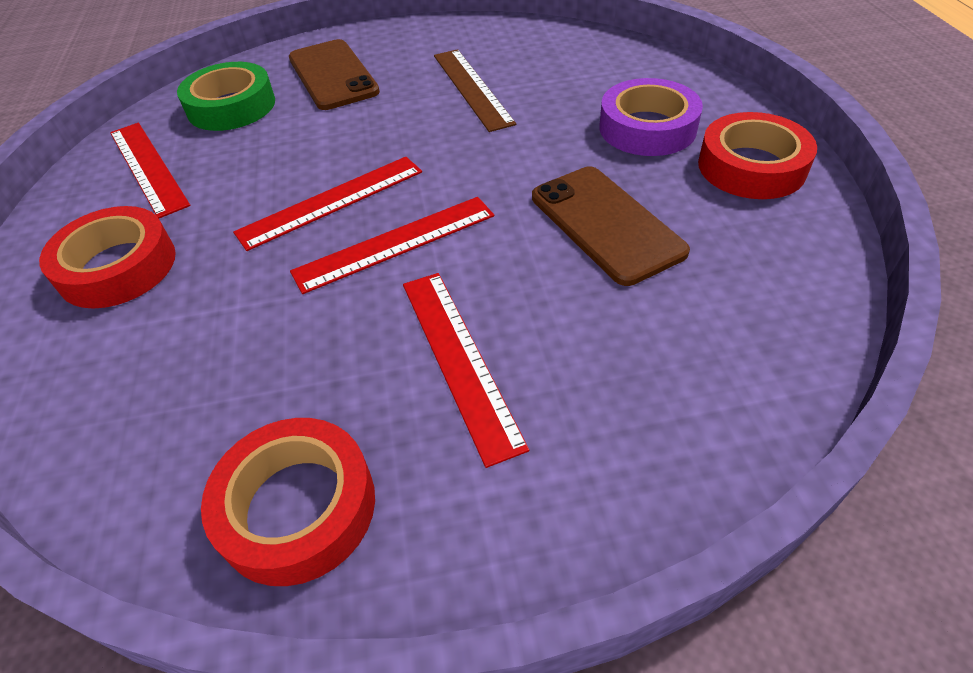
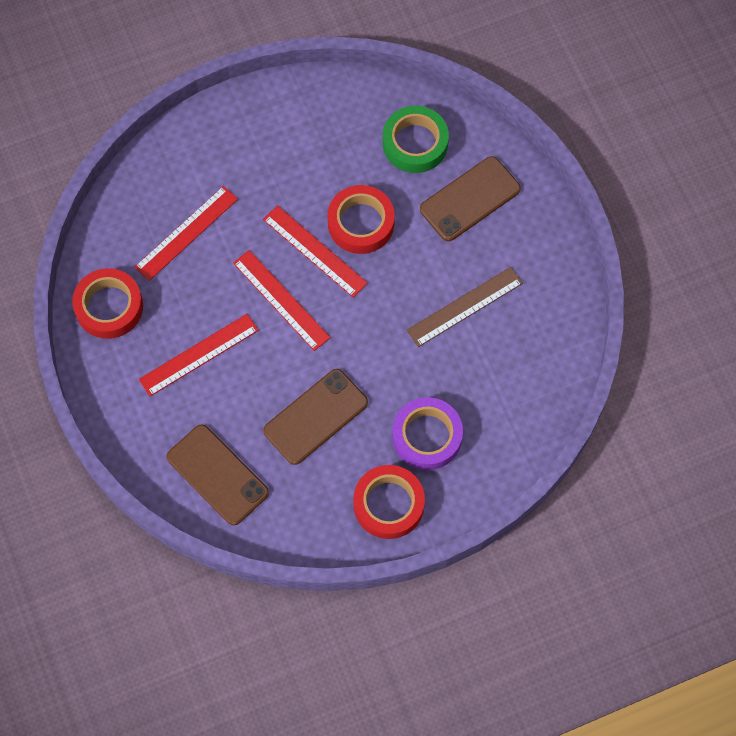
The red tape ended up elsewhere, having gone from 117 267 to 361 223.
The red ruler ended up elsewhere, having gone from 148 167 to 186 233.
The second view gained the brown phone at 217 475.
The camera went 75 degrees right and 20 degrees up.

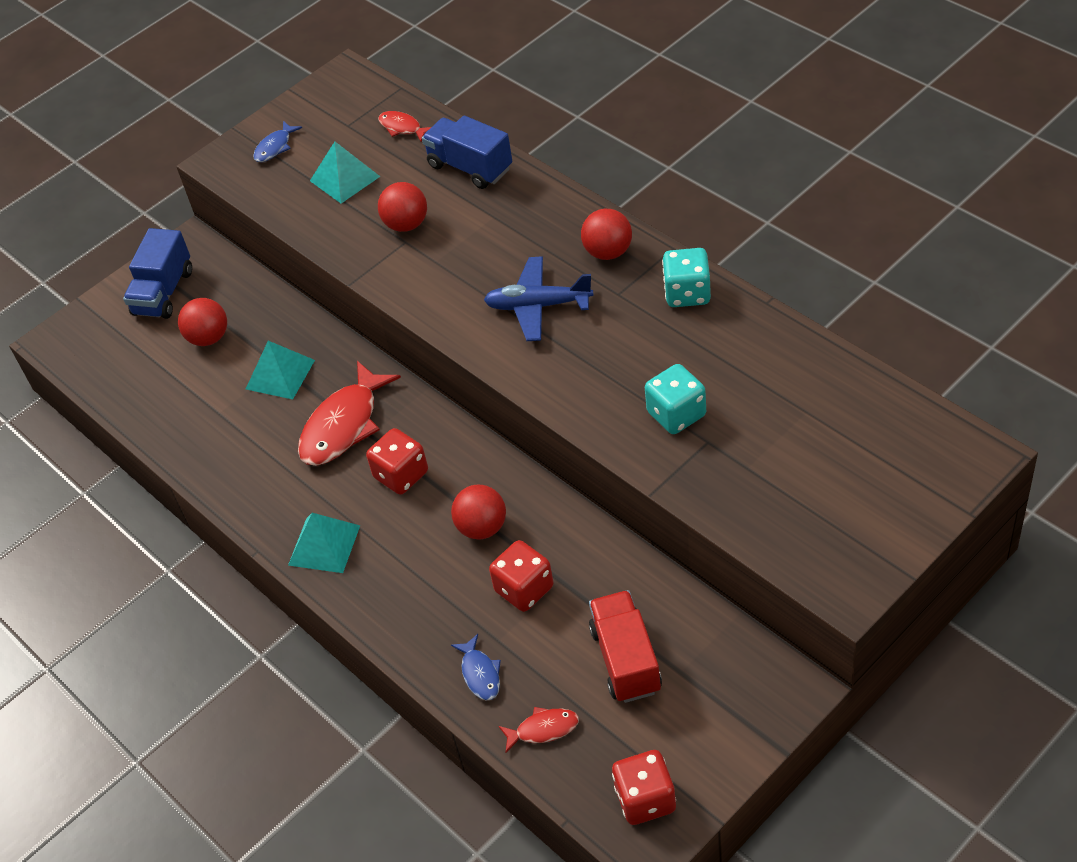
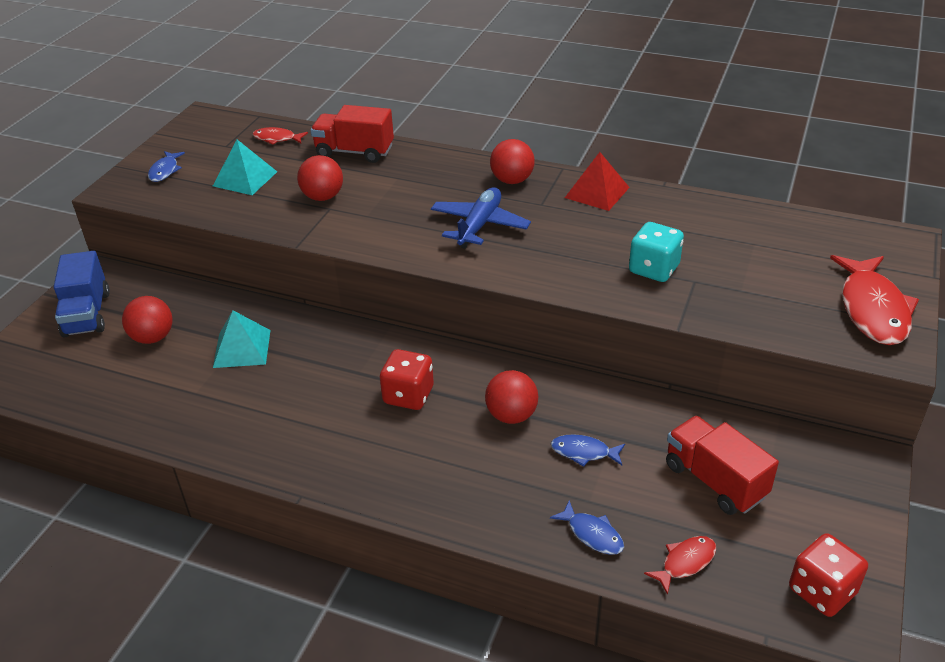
The second view lost the turquoise pyramid at 324 545.
The red fish ended up elsewhere, having gone from 344 425 to 873 309.
What was the blue truck at 470 167 turned into the red truck at 354 152.
The blue plane at 538 306 ended up facing another way, 135 degrees clockwise from before.
Where the red dice stood at 524 589, the blue fish came to stand at 584 452.
Where the turquoise dice stood at 687 293, the red pyramid came to stand at 597 192.
The camera went 30 degrees left and 10 degrees down.

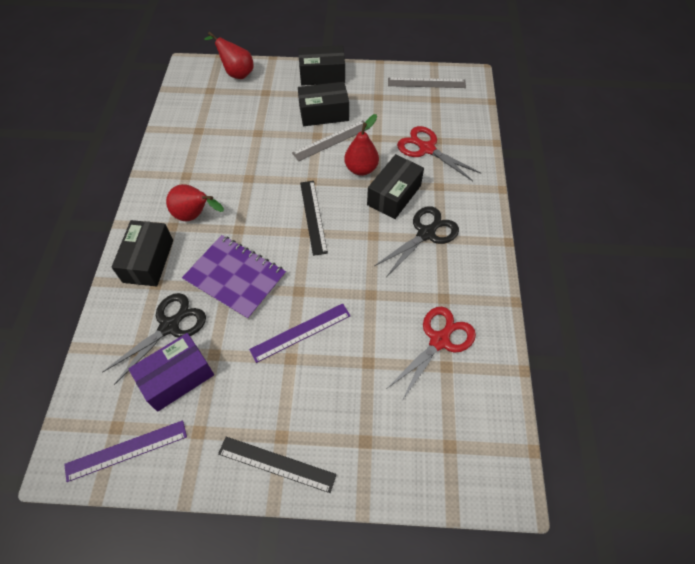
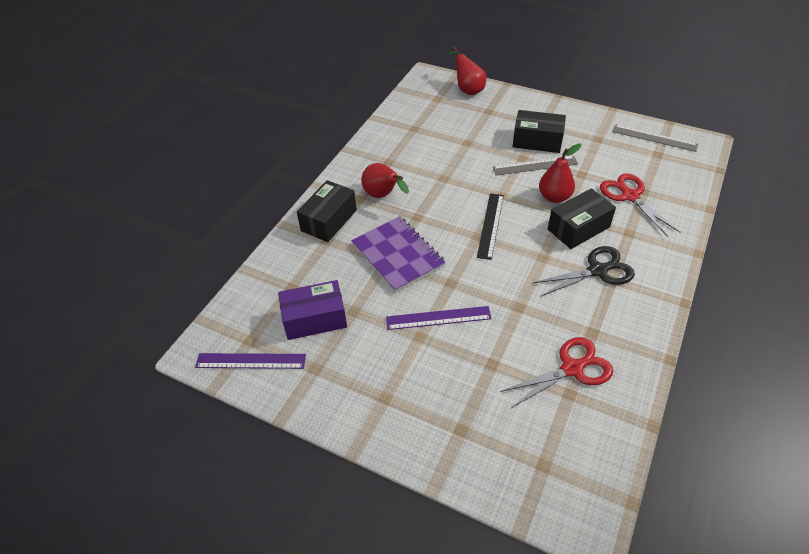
The second view lost the black scissors at 170 326.
The second view lost the black ruler at 276 464.
The second view lost the black box at 322 75.
The camera went 25 degrees right and 10 degrees down.

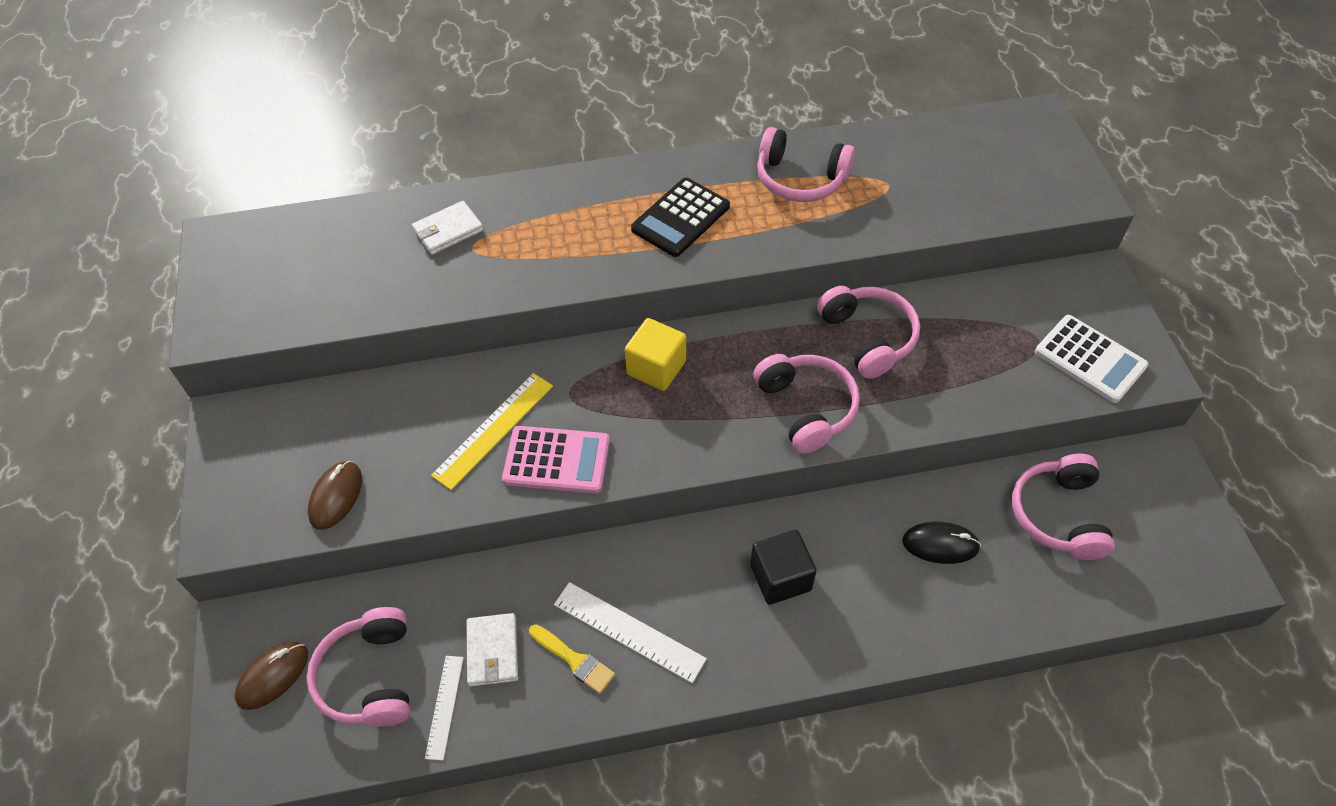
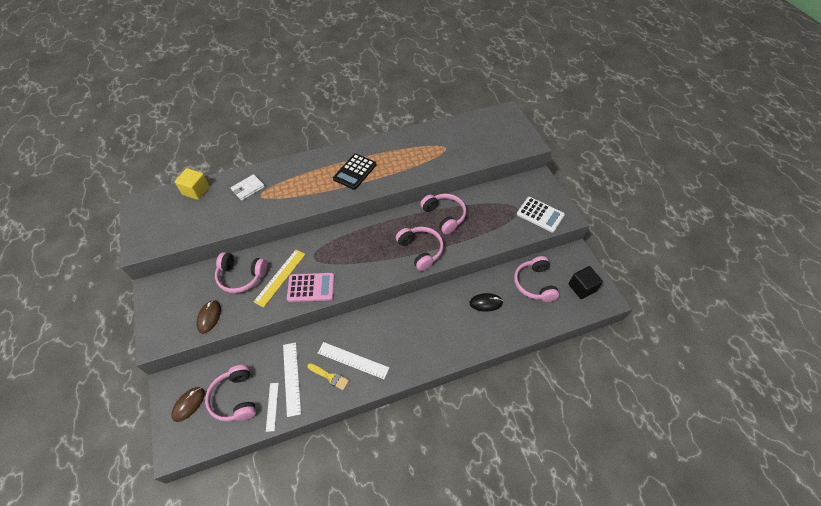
Where the white wallet stood at 492 651, the white ruler came to stand at 291 378.
The yellow cube ended up elsewhere, having gone from 656 368 to 196 191.
The black cube ended up elsewhere, having gone from 780 577 to 582 288.
The pink headphones ended up elsewhere, having gone from 800 179 to 241 276.
The camera went 10 degrees left and 0 degrees up.

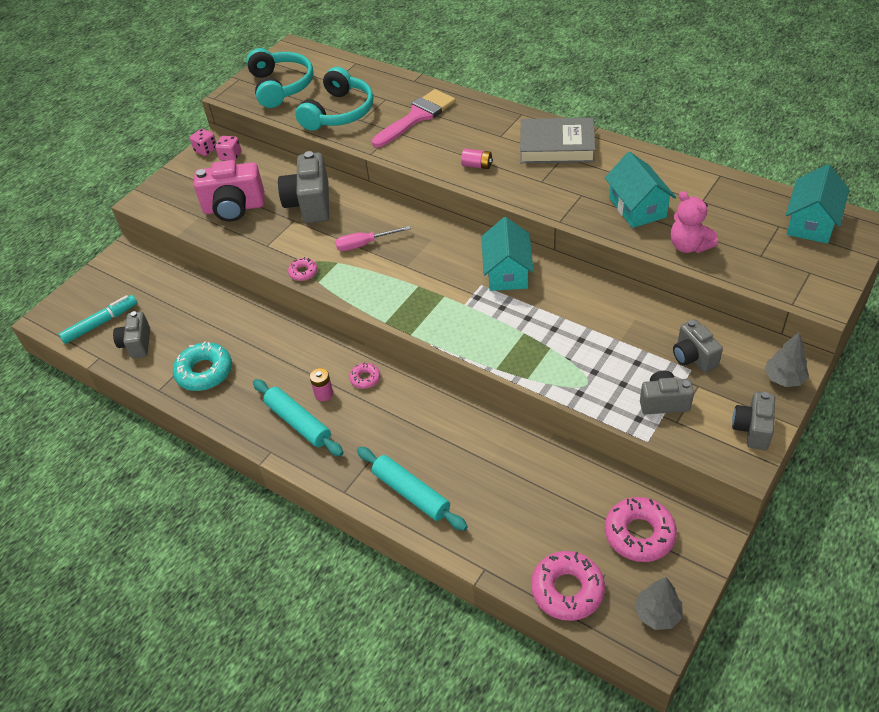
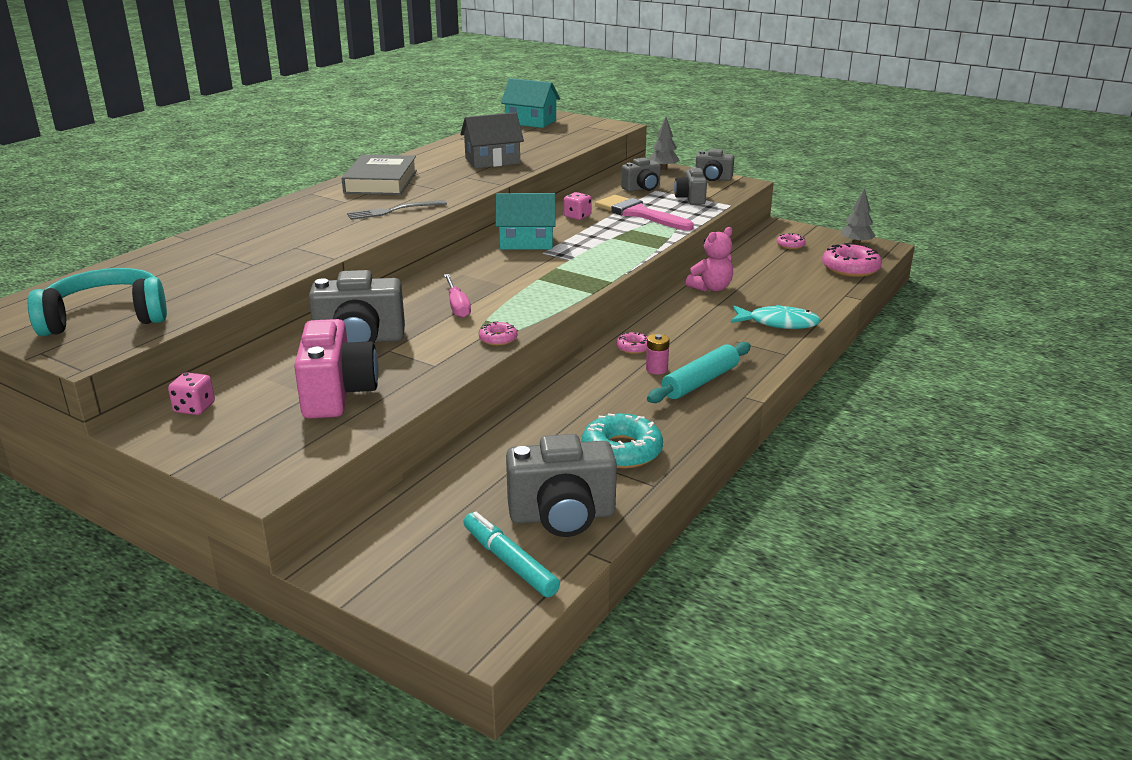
The size of the grey camera at 137 344 changed by a factor of 1.64.
The pink dice ended up elsewhere, having gone from 206 150 to 577 216.
The second view lost the turquoise headphones at 338 112.
Where the turquoise rolling pin stood at 411 493, the turquoise fish came to stand at 778 323.
The pink brush ended up elsewhere, having gone from 417 117 to 638 213.
Where the pink battery stood at 477 165, the grey fork came to stand at 393 211.
What was the turquoise house at 637 207 turned into the grey house at 492 161.
The size of the pink donut at 639 534 changed by a factor of 0.52.
The pink teddy bear ended up elsewhere, having gone from 689 246 to 711 288.
The camera went 95 degrees left and 20 degrees down.

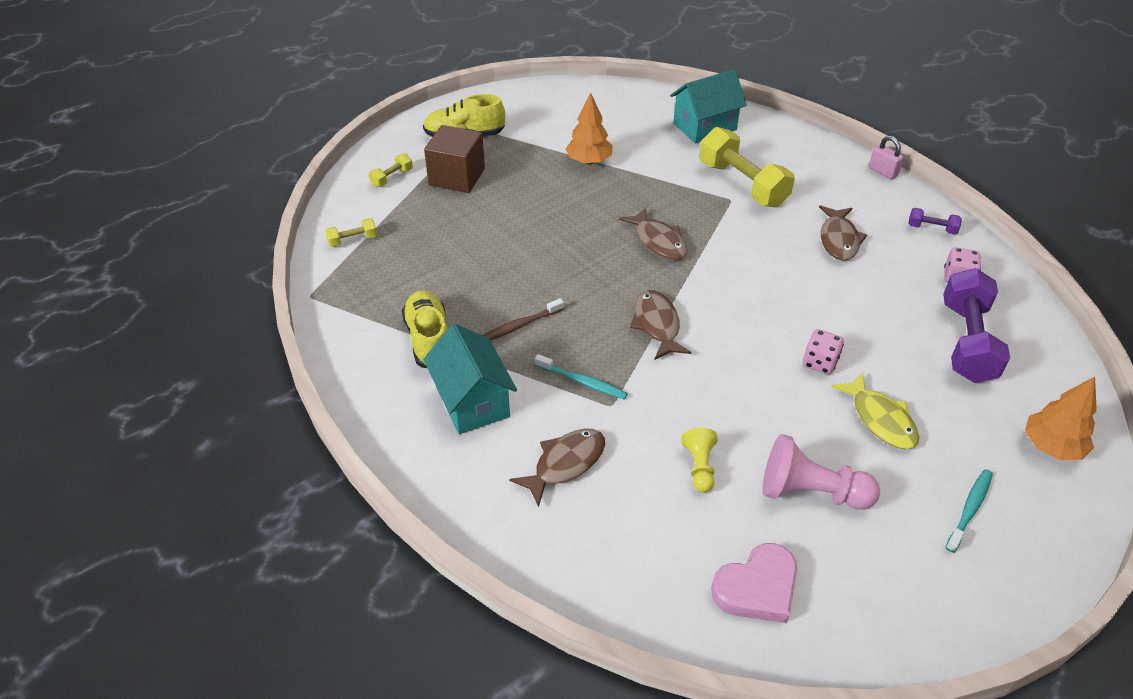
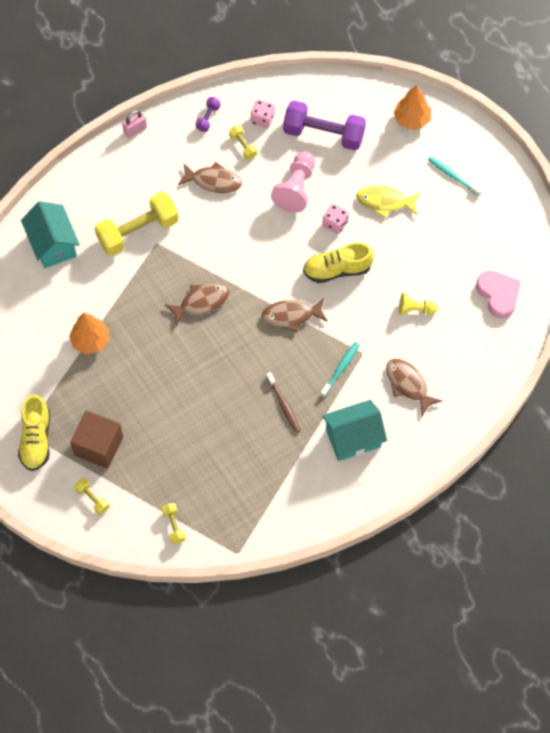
The yellow shoe ended up elsewhere, having gone from 429 340 to 337 270.
The pink pawn ended up elsewhere, having gone from 810 492 to 296 188.
The yellow fish at 880 419 ended up facing another way, 150 degrees counterclockwise from before.
The second view gained the yellow dumbbell at 243 146.
The camera went 85 degrees left and 20 degrees up.

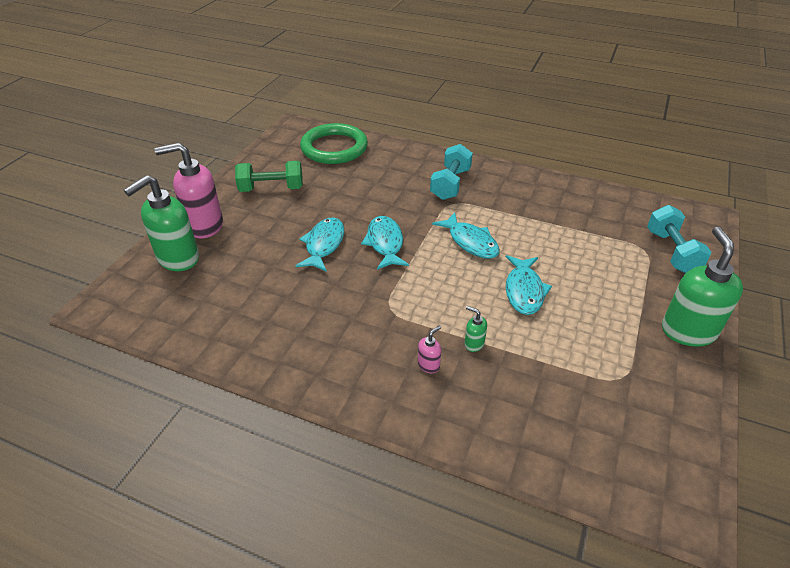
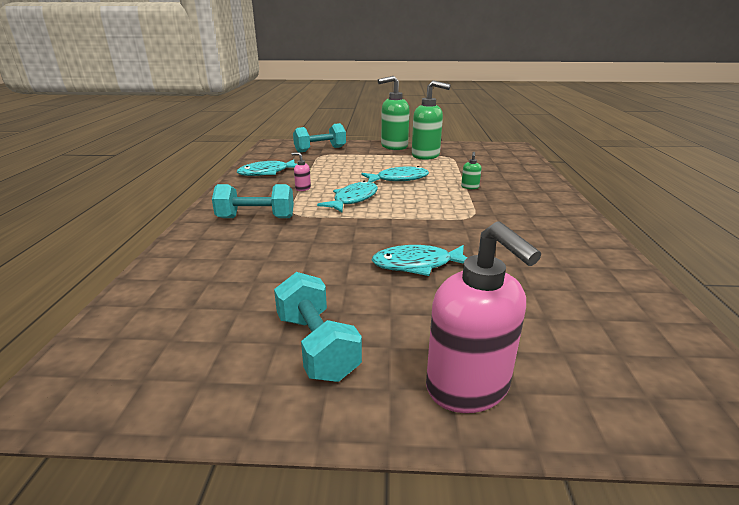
The green soap dispenser ended up elsewhere, having gone from 178 259 to 426 155.
What was the green dumbbell at 271 189 turned into the turquoise dumbbell at 316 346.
The second view lost the green ring at 334 148.
The turquoise fish ended up elsewhere, having gone from 385 243 to 267 173.
The pink soap dispenser ended up elsewhere, having gone from 428 365 to 303 188.
The camera went 110 degrees left and 15 degrees down.

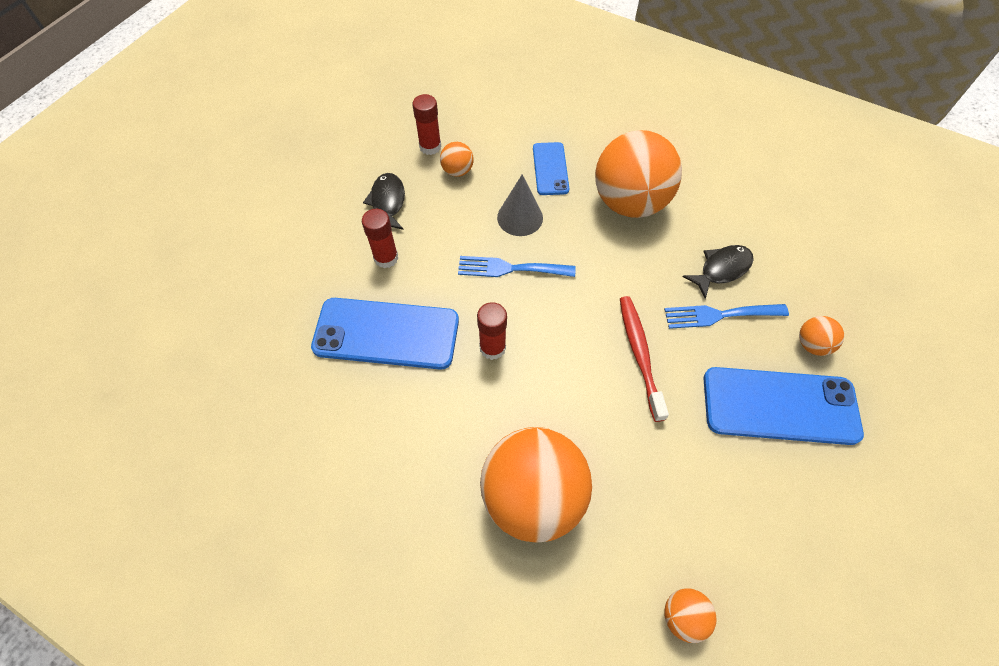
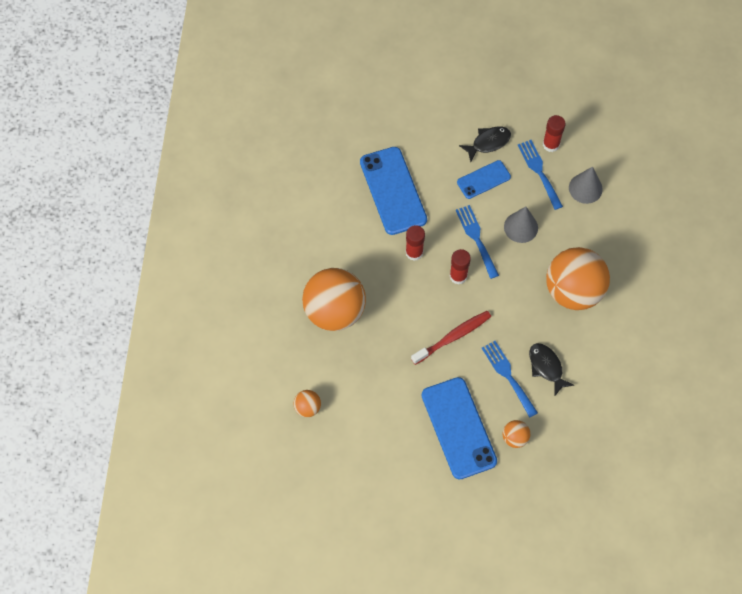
The red glue stick ended up elsewhere, having gone from 386 258 to 458 276.
Where the orange ball stood at 457 171, the blue fork came to stand at 539 171.
The blue phone ended up elsewhere, having gone from 550 169 to 483 179.
The black fish at 721 269 ended up facing another way, 150 degrees counterclockwise from before.
The second view gained the grey cone at 585 188.
The camera went 65 degrees right and 5 degrees up.

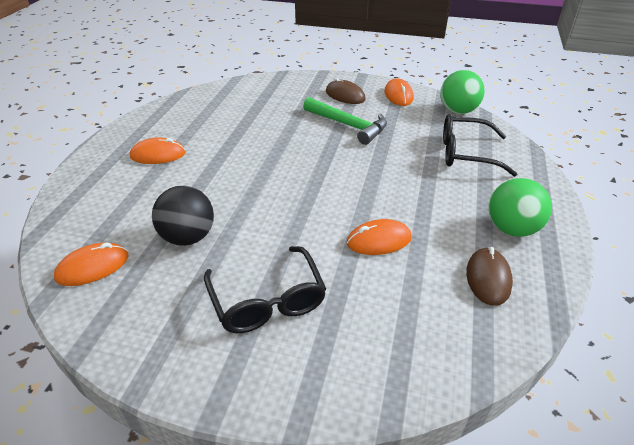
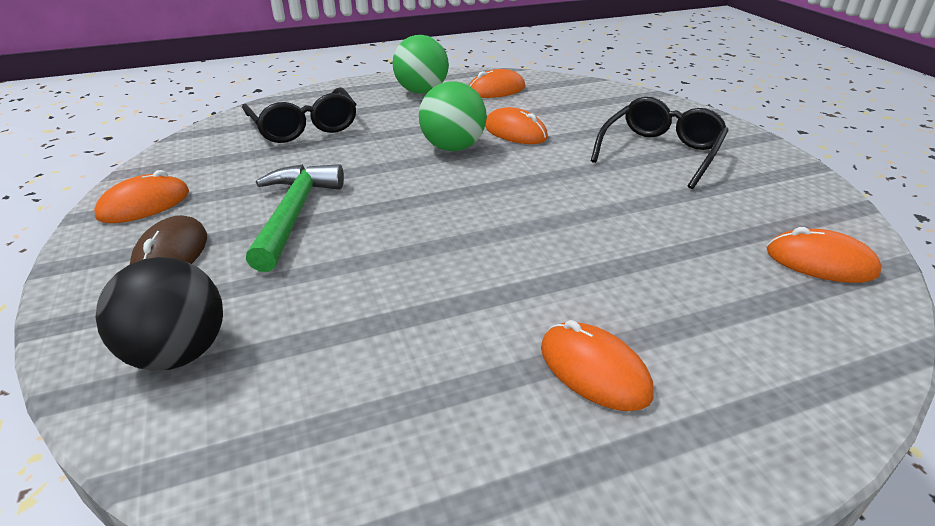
The black ball ended up elsewhere, having gone from 188 237 to 178 353.
The green ball ended up elsewhere, having gone from 458 111 to 453 148.
What was the brown mouse at 488 278 turned into the orange mouse at 496 90.
The camera went 125 degrees left and 5 degrees down.

